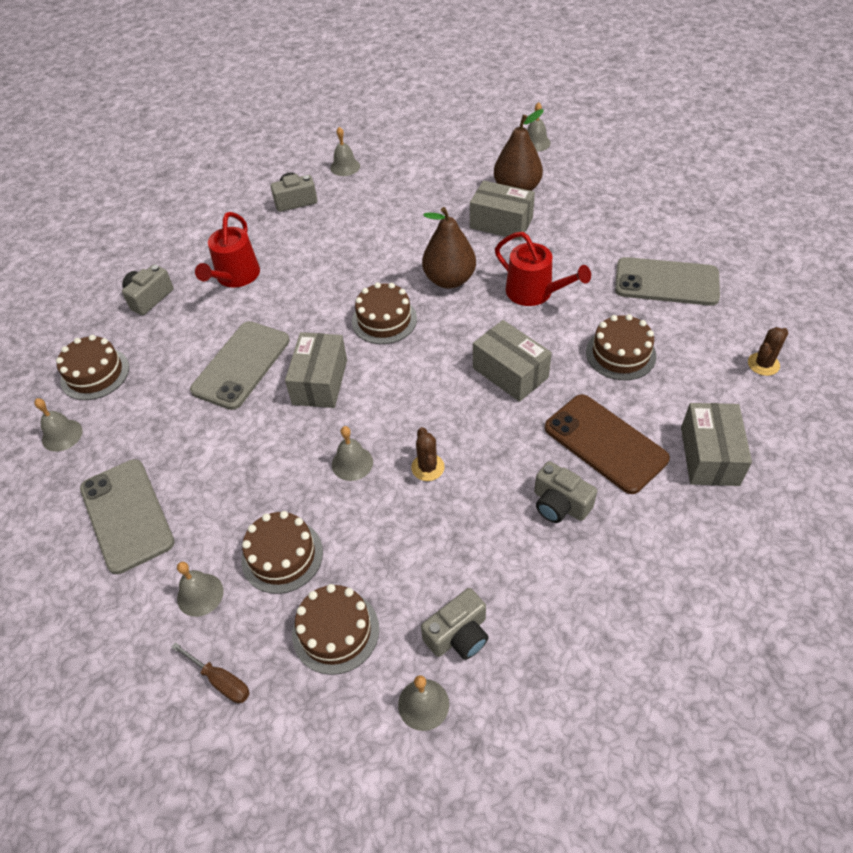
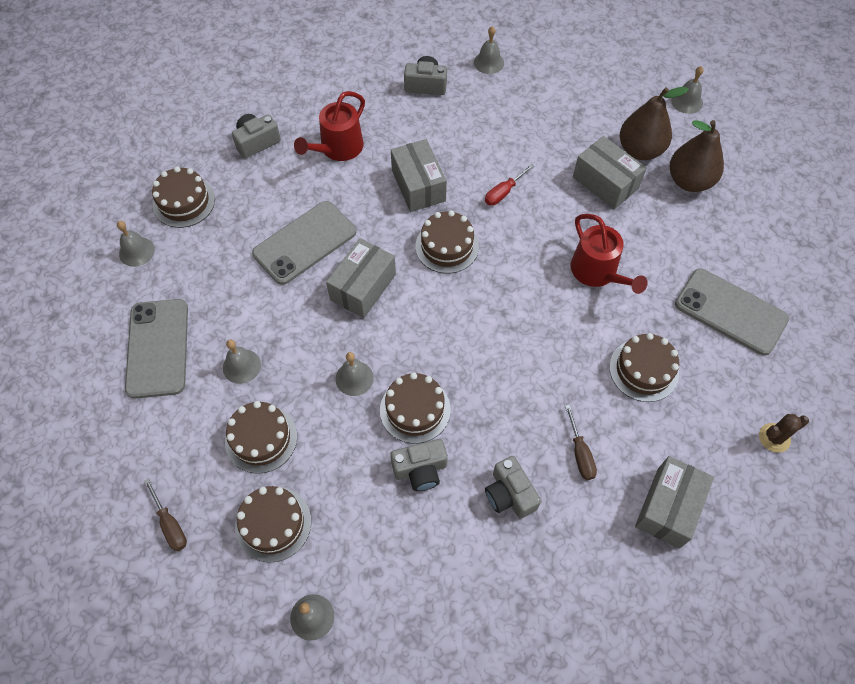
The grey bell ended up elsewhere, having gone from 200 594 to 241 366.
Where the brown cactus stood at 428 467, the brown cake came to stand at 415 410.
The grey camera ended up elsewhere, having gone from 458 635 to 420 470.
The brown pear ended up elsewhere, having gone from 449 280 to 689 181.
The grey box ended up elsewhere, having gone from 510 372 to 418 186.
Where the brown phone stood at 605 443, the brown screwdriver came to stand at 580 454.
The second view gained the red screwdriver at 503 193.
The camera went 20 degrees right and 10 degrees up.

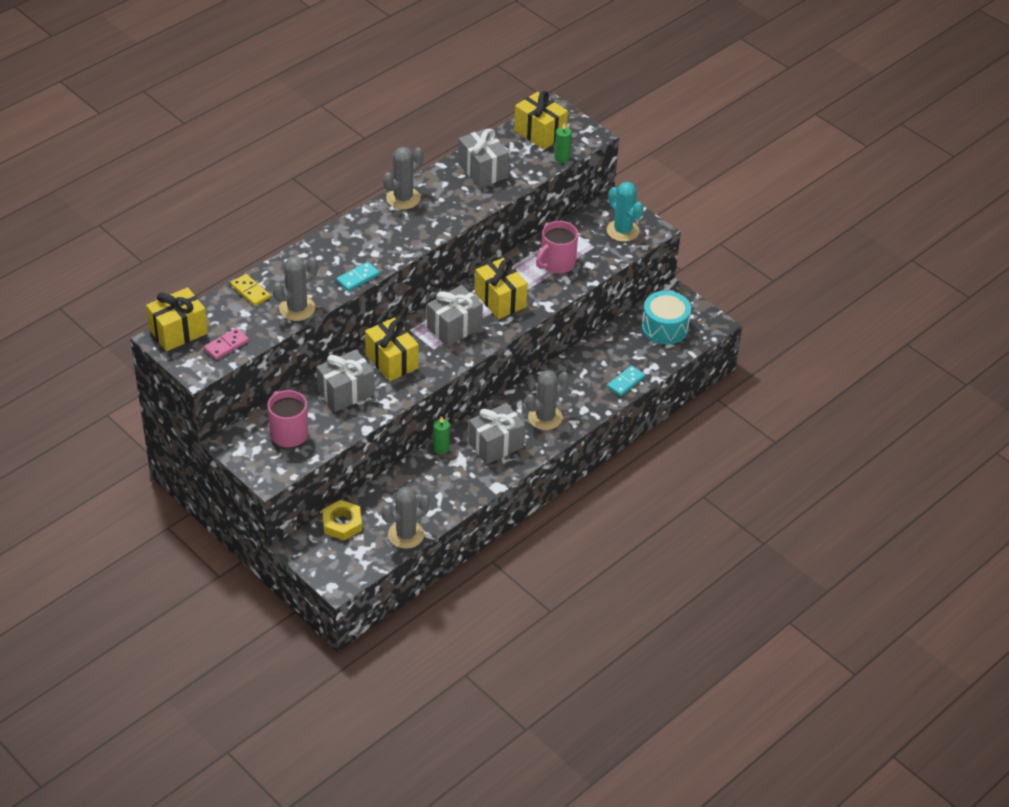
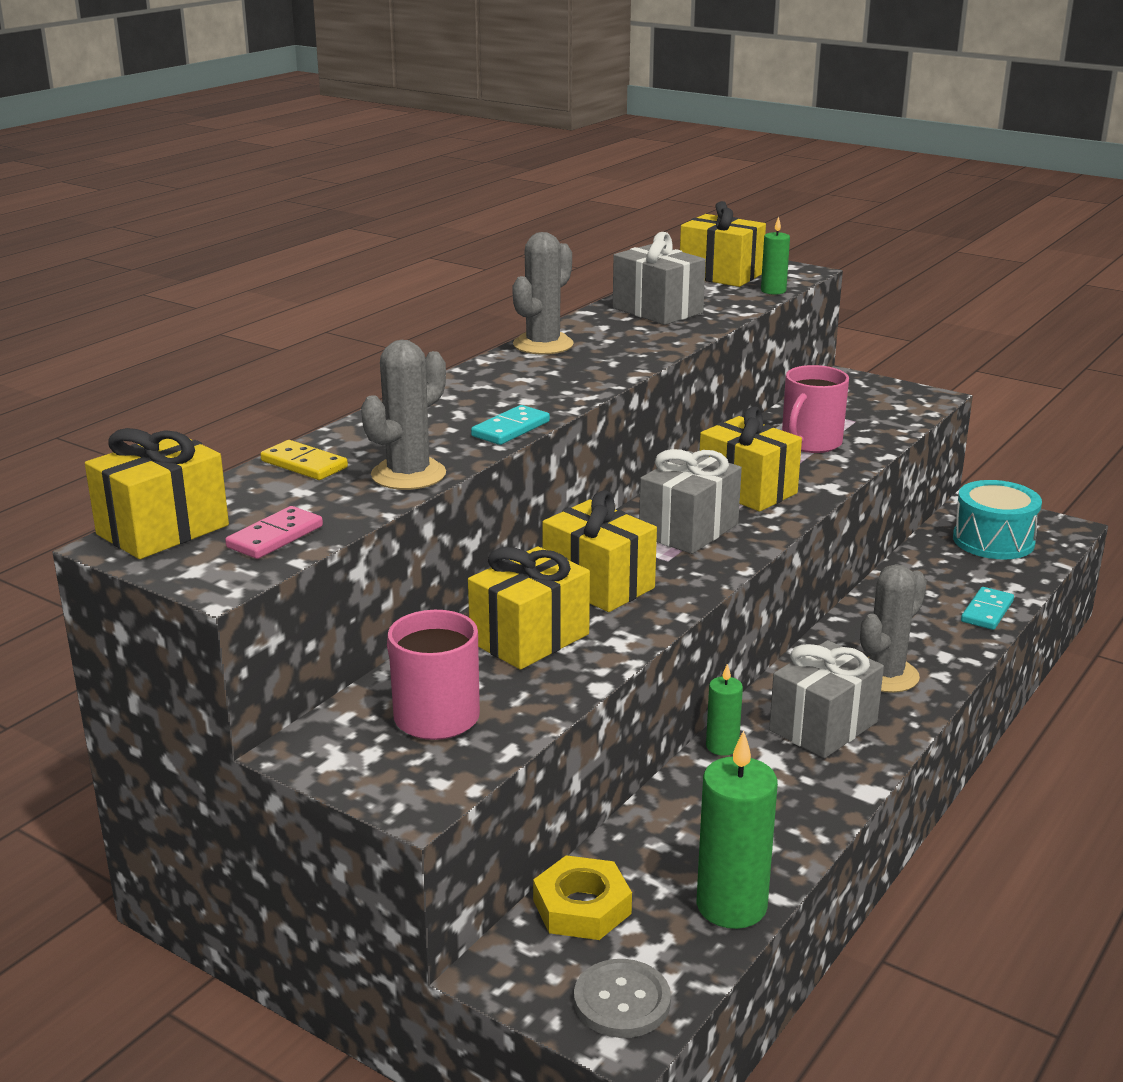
What was the grey gift at 346 392 turned into the yellow gift at 530 638.
Where the grey cactus stood at 406 535, the green candle came to stand at 731 906.
The second view lost the turquoise cactus at 622 231.
The second view gained the grey button at 622 1001.
The camera went 10 degrees left and 20 degrees down.

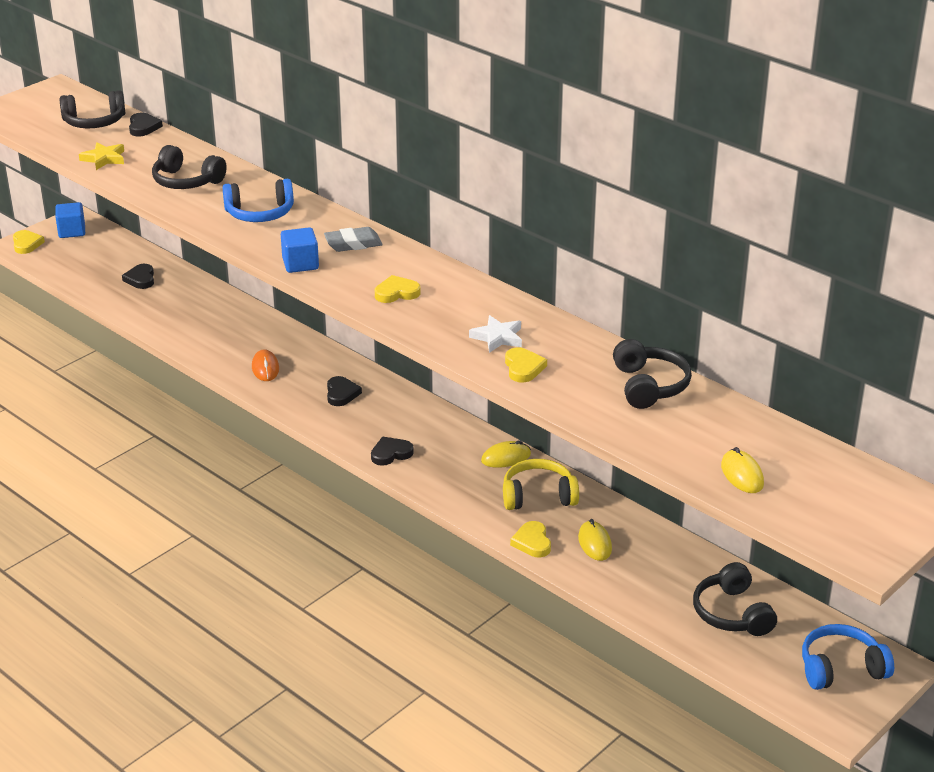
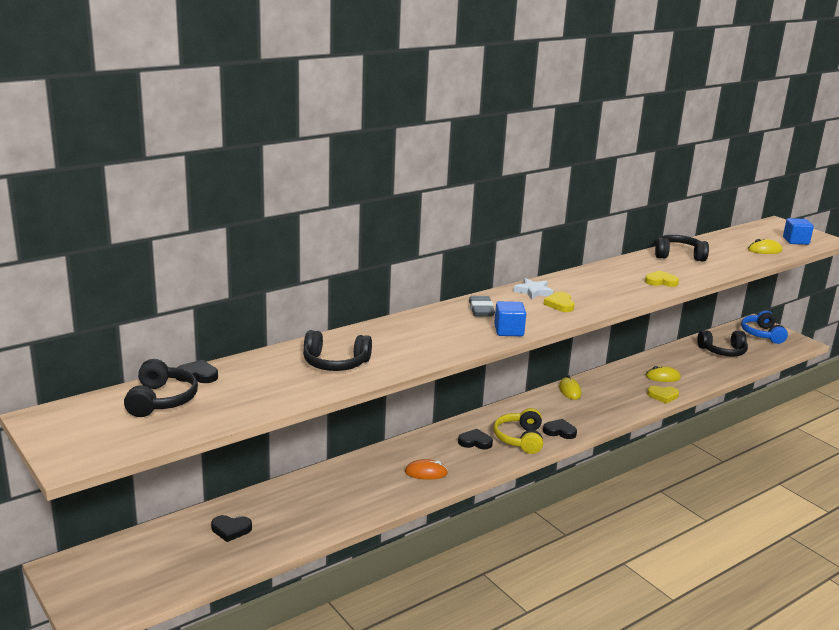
The second view lost the yellow heart at 26 244.
The blue cube ended up elsewhere, having gone from 72 231 to 795 241.
The second view lost the yellow star at 104 159.
The black headphones at 186 181 ended up facing another way, 60 degrees clockwise from before.
The second view lost the blue headphones at 260 213.
The black heart at 391 453 ended up facing another way, 120 degrees clockwise from before.
The white star ended up elsewhere, having gone from 497 337 to 533 291.
The yellow headphones ended up elsewhere, having gone from 538 496 to 520 439.
The camera went 80 degrees left and 10 degrees down.

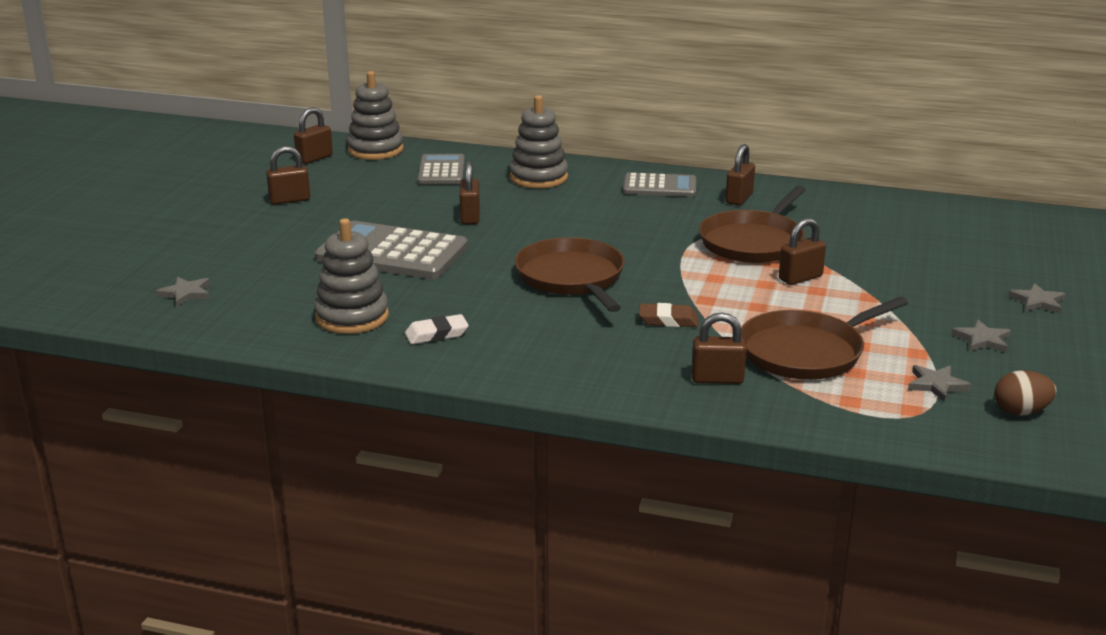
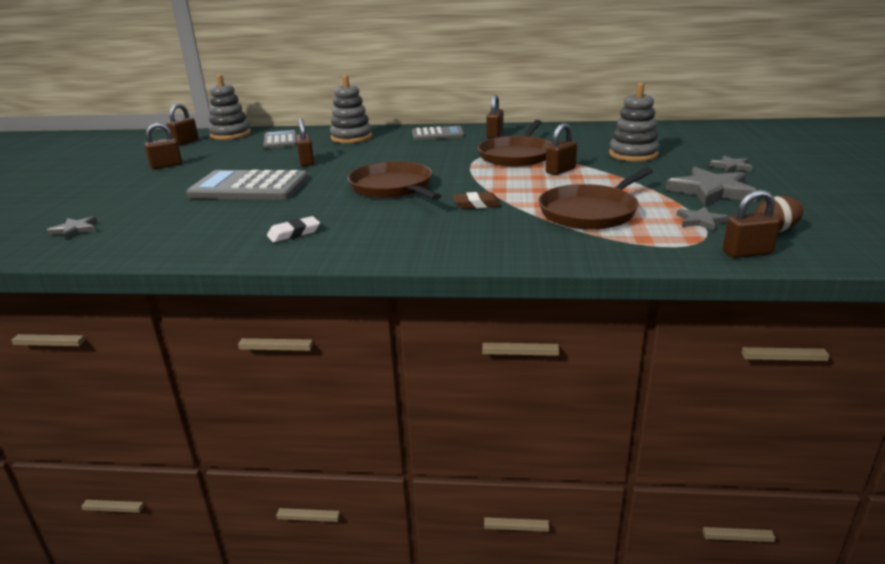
The grey stacking toy ended up elsewhere, having gone from 352 317 to 633 154.
The brown padlock ended up elsewhere, having gone from 717 379 to 747 253.
The size of the grey star at 982 340 changed by a factor of 1.93.
The camera went 10 degrees left and 0 degrees up.

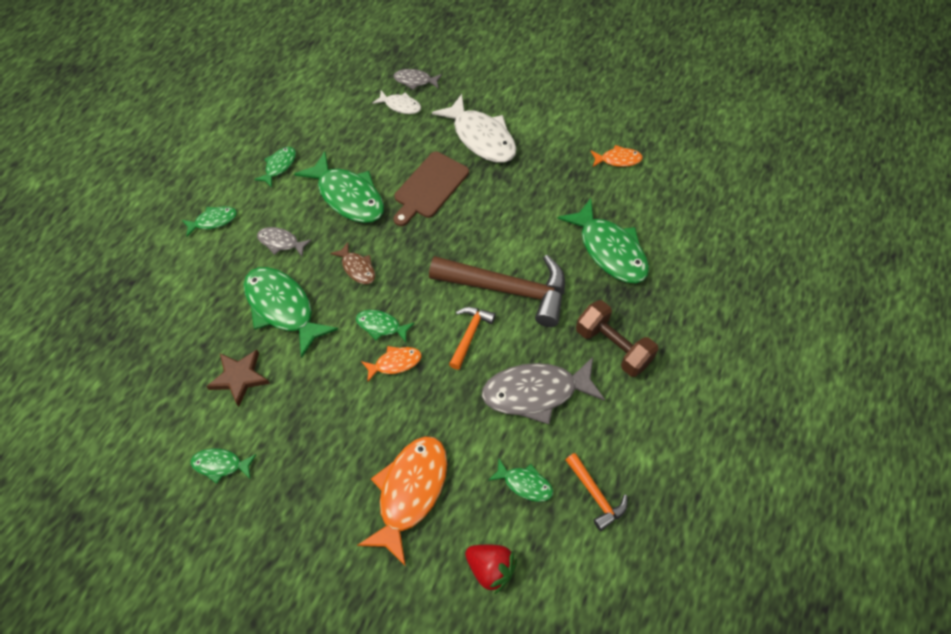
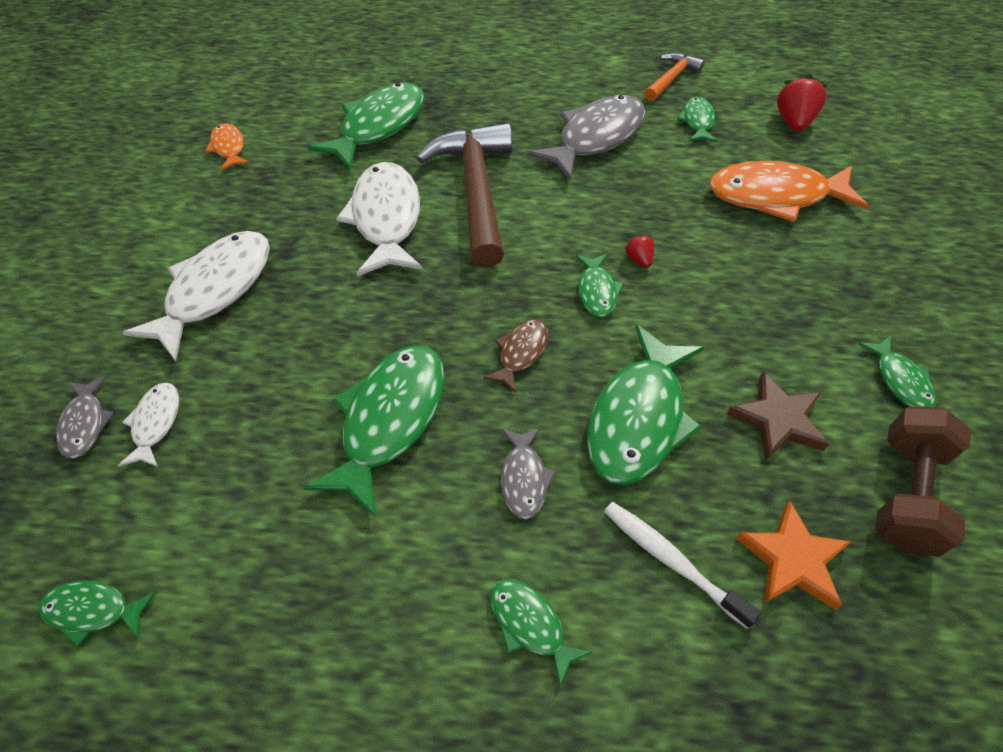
The green fish ended up elsewhere, having gone from 279 166 to 93 610.
Where the orange fish stood at 395 363, the red strawberry came to stand at 639 259.
The second view lost the brown cutting board at 430 187.
The second view lost the orange hammer at 470 334.
The grey fish at 536 392 ended up facing another way, 105 degrees counterclockwise from before.
The brown dumbbell ended up elsewhere, having gone from 613 347 to 906 493.
The second view gained the white fish at 386 219.
The second view gained the white toothbrush at 671 560.
The second view gained the orange star at 792 559.
The camera went 110 degrees left and 5 degrees down.

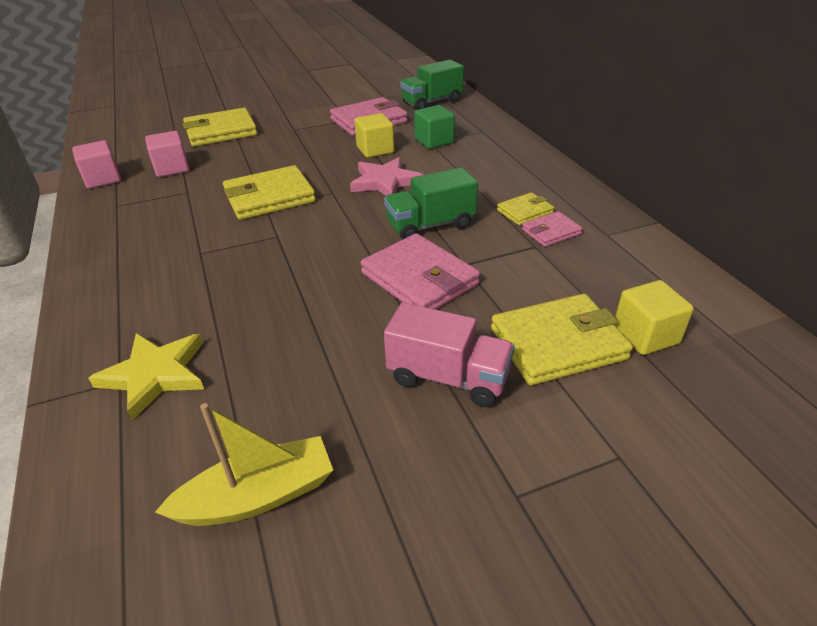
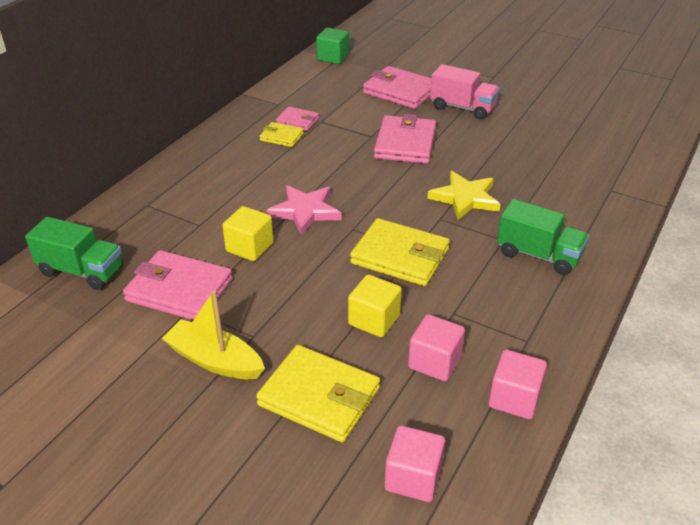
The yellow star ended up elsewhere, having gone from 155 375 to 465 198.
The yellow boat ended up elsewhere, having gone from 258 496 to 215 360.
The green truck ended up elsewhere, having gone from 430 225 to 538 255.
The pink truck at 448 378 ended up facing another way, 135 degrees clockwise from before.
The green cube ended up elsewhere, having gone from 434 141 to 332 57.
What was the yellow wallet at 558 343 turned into the pink wallet at 400 91.
The yellow cube ended up elsewhere, having gone from 645 335 to 374 320.
The second view gained the pink cube at 413 478.
The camera went 130 degrees left and 0 degrees up.

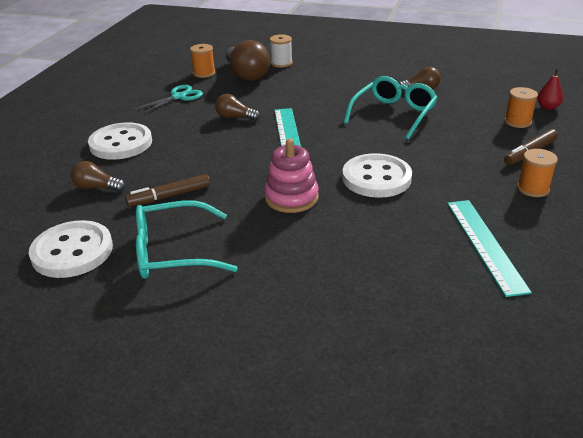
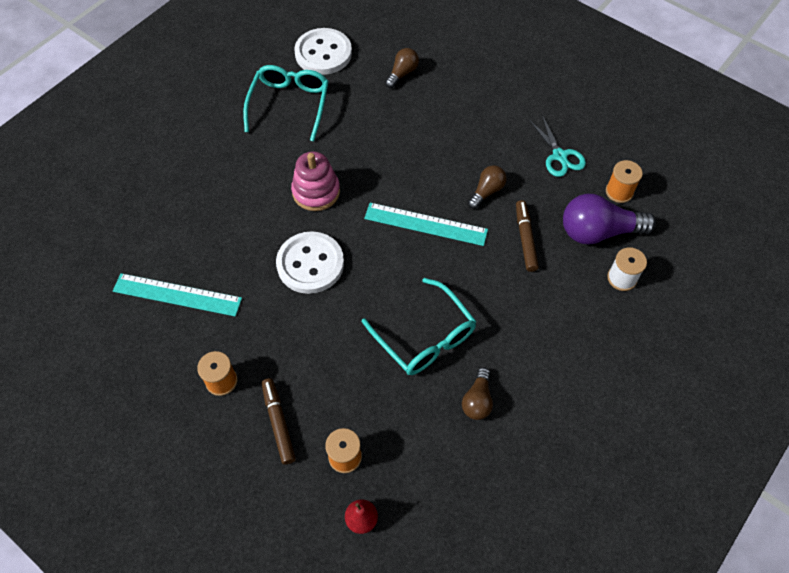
The second view lost the white button at 121 143.
The brown marker ended up elsewhere, having gone from 169 196 to 525 239.
What was the brown light bulb at 246 74 turned into the purple light bulb at 598 231.
The camera went 110 degrees right and 25 degrees up.

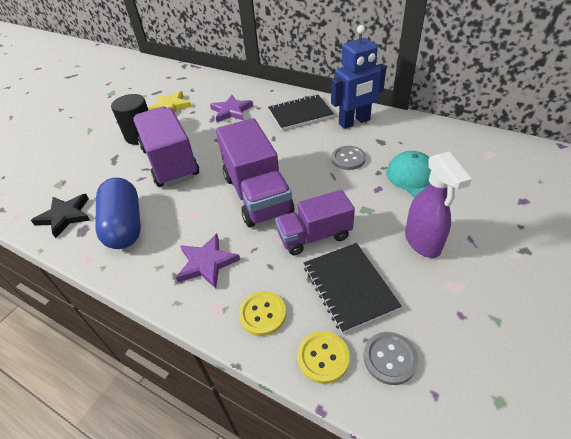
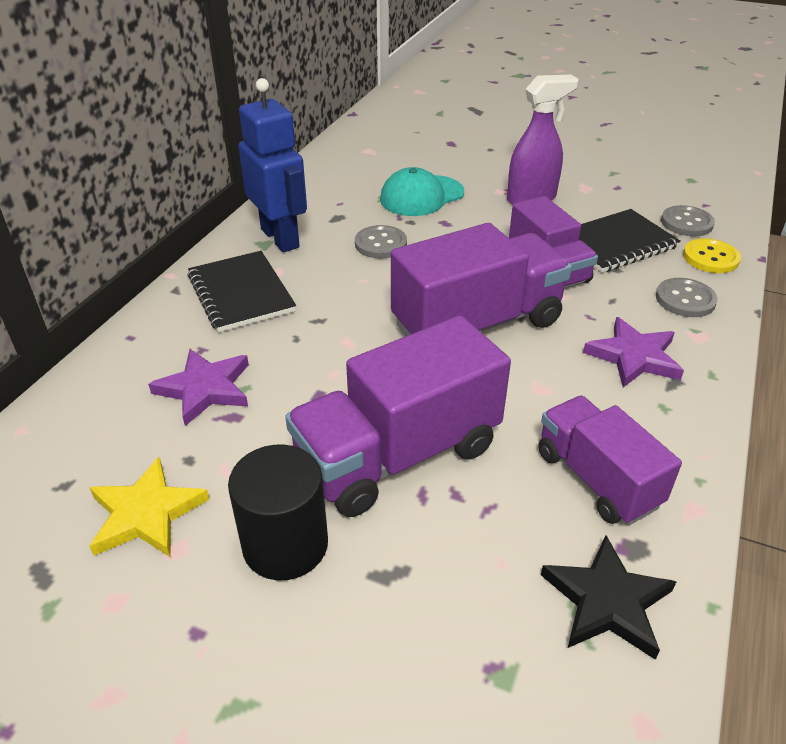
Where the blue capsule stood at 124 225, the purple truck came to stand at 596 479.
What was the yellow button at 262 314 turned into the grey button at 685 299.
The camera went 100 degrees left and 5 degrees down.

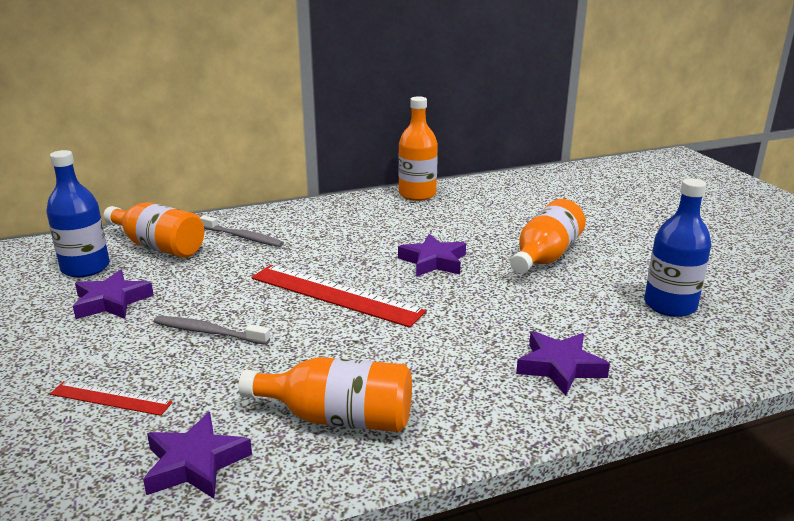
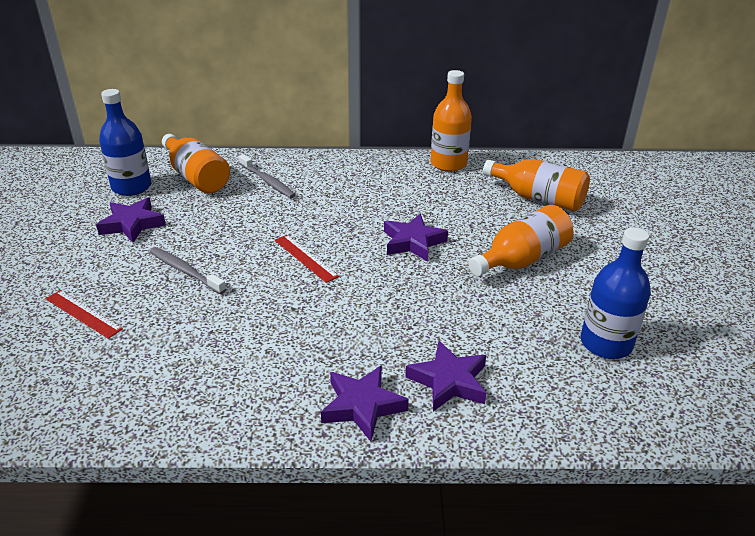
The purple star ended up elsewhere, having gone from 195 463 to 362 406.
The orange bottle ended up elsewhere, having gone from 338 418 to 538 199.
The size of the red ruler at 335 295 changed by a factor of 0.53.
The camera went 20 degrees right and 10 degrees up.

